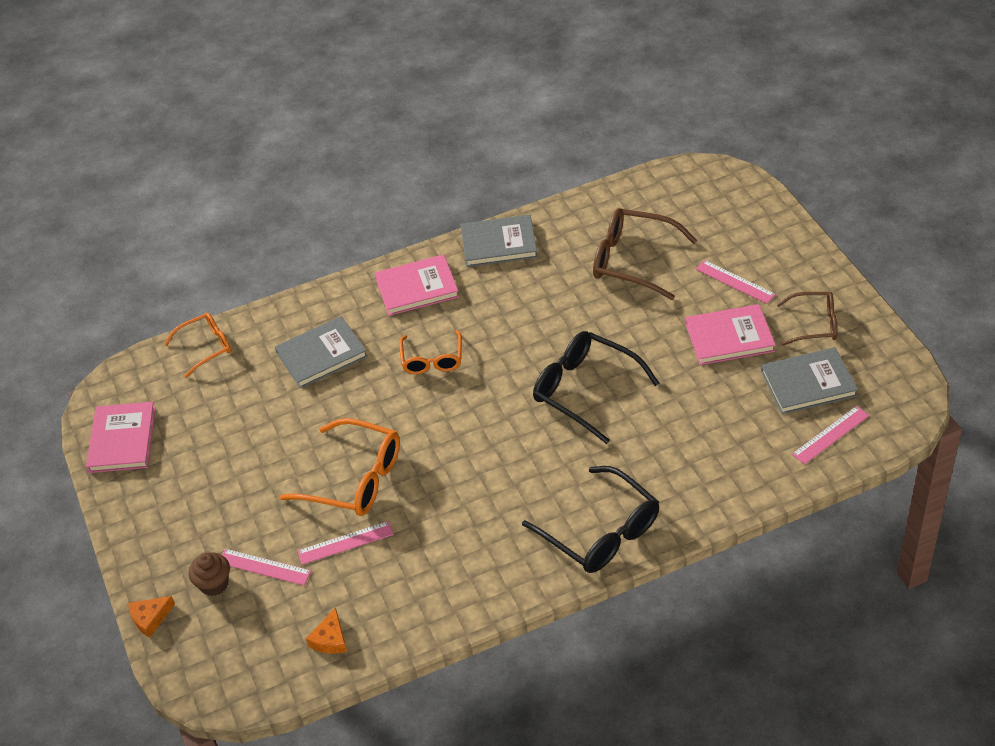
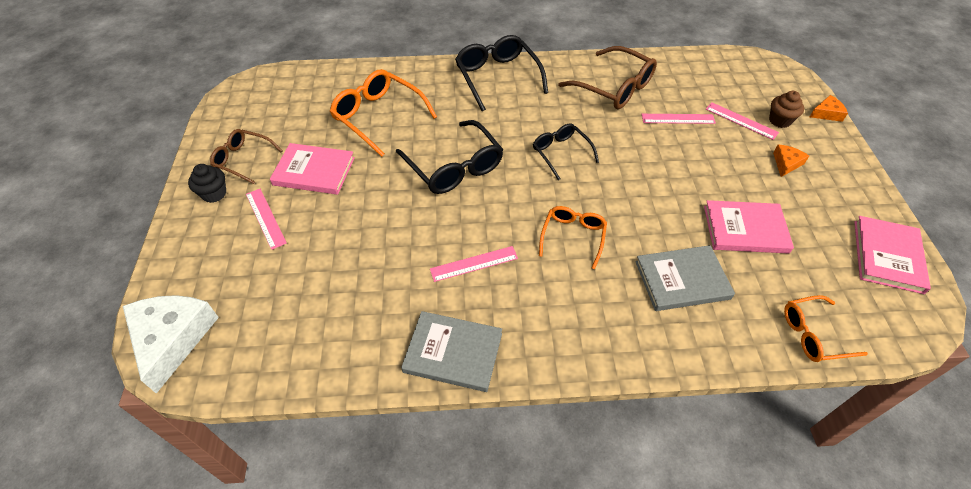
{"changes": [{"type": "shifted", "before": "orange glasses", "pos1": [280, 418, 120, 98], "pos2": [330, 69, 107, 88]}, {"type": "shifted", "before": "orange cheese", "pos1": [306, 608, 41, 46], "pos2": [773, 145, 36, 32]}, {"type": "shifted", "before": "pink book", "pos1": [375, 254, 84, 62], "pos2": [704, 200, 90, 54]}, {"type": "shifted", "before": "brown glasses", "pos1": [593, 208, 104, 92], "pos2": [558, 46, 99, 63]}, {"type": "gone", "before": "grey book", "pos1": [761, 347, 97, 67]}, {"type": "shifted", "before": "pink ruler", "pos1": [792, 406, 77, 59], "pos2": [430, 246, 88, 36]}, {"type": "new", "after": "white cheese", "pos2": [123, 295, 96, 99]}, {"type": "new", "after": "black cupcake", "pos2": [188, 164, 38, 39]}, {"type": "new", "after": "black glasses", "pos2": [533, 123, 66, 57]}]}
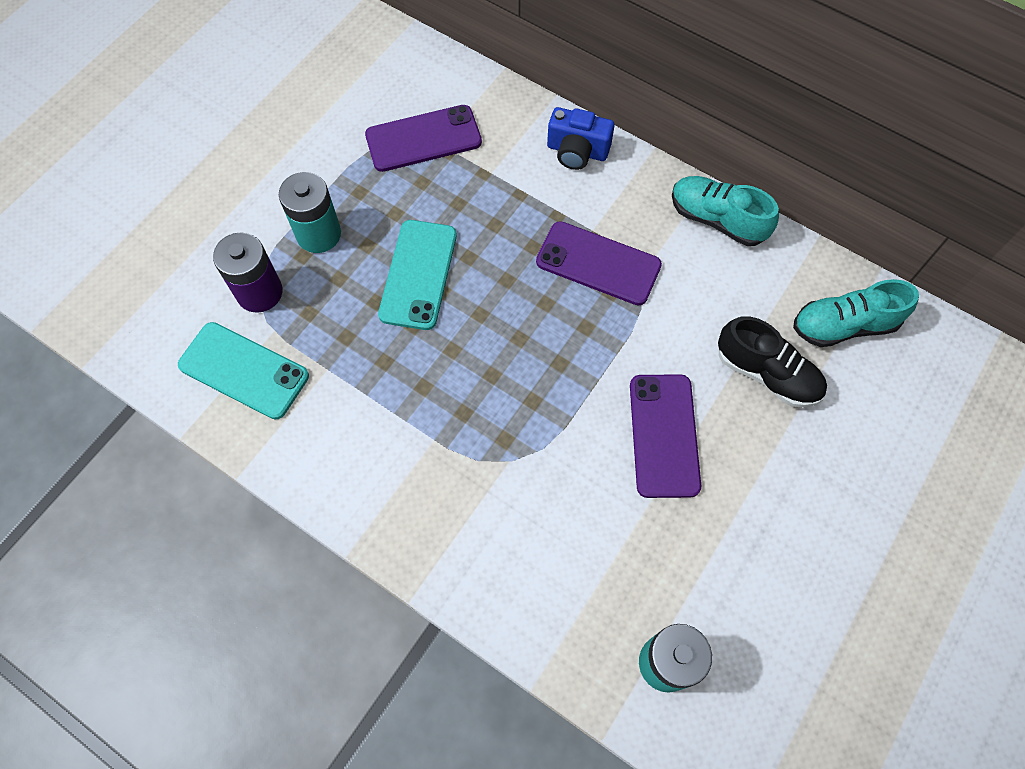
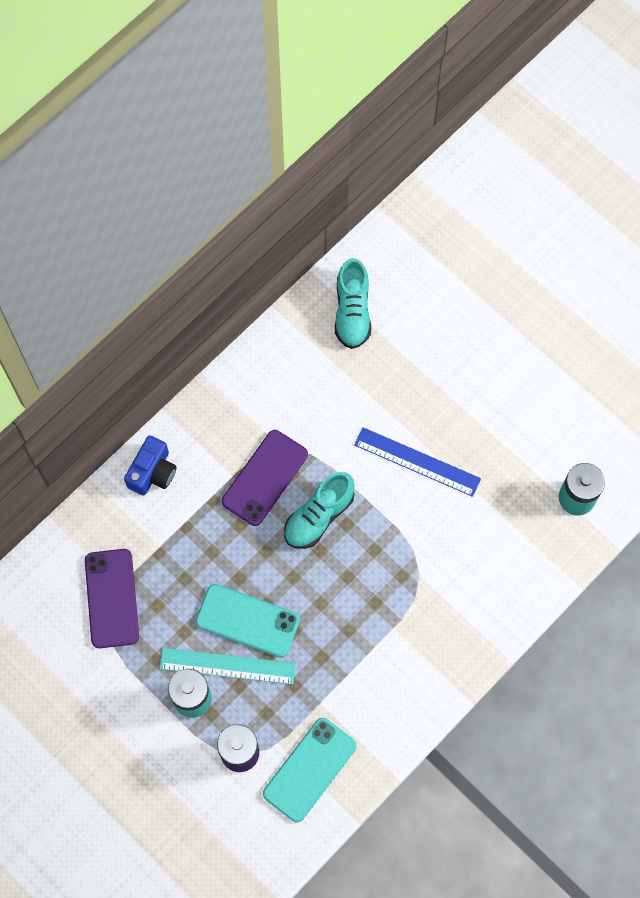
{"changes": [{"type": "swapped", "before": "purple phone", "after": "blue ruler", "pos1": [630, 374, 71, 124], "pos2": [354, 427, 127, 70]}, {"type": "shifted", "before": "turquoise shoe", "pos1": [672, 176, 107, 70], "pos2": [284, 472, 71, 77]}, {"type": "gone", "before": "black shoe", "pos1": [718, 316, 109, 92]}, {"type": "new", "after": "turquoise ruler", "pos2": [160, 648, 136, 37]}]}
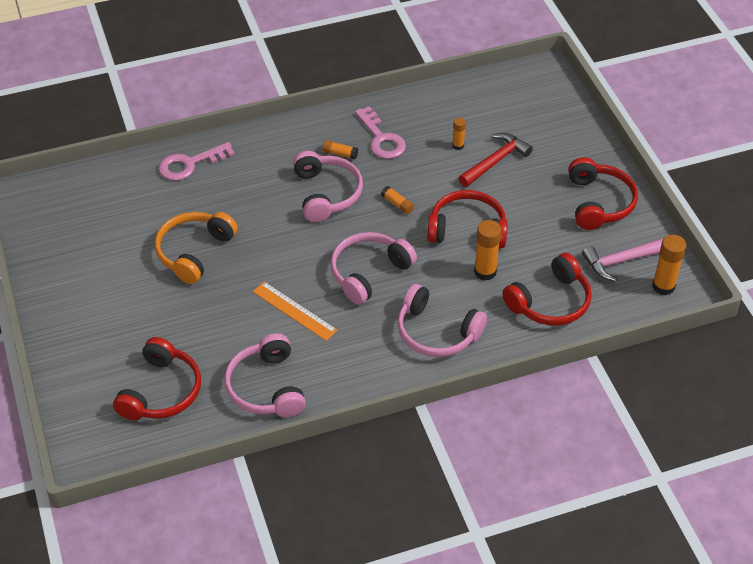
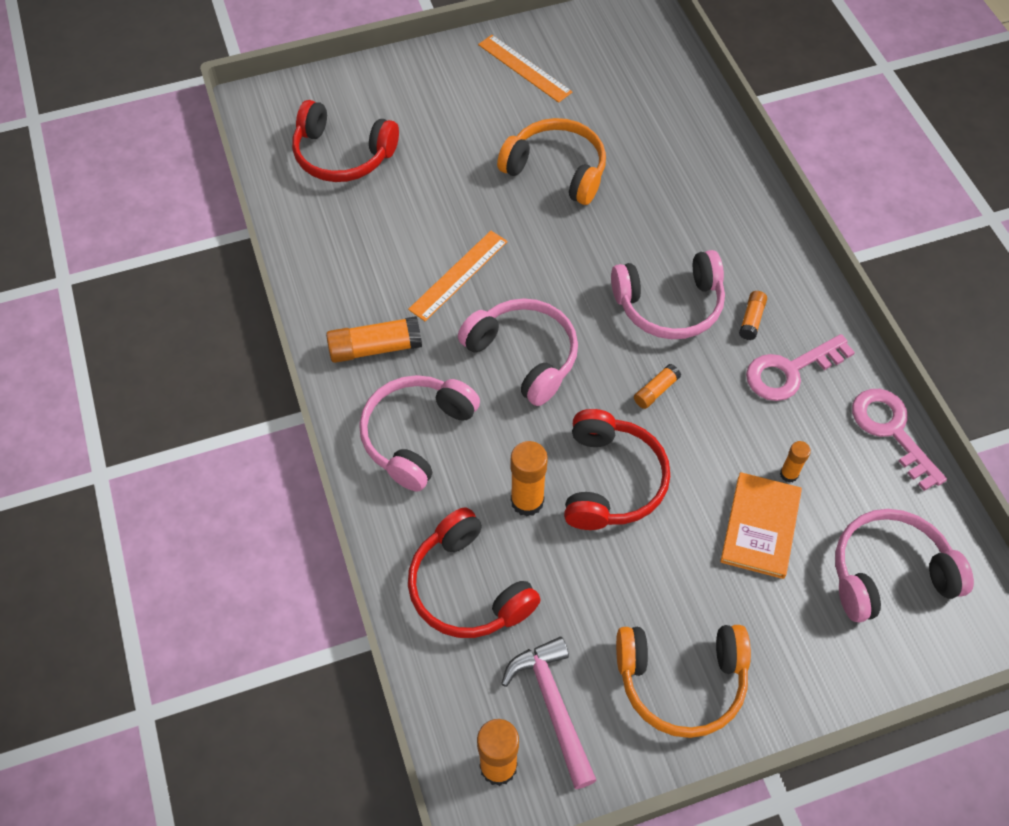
{"changes": [{"type": "shifted", "before": "pink key", "pos1": [158, 142, 77, 39], "pos2": [852, 389, 95, 102]}, {"type": "shifted", "before": "pink headphones", "pos1": [224, 333, 82, 84], "pos2": [835, 509, 139, 114]}, {"type": "swapped", "before": "red hammer", "after": "orange book", "pos1": [459, 133, 74, 54], "pos2": [720, 472, 82, 107]}, {"type": "repainted", "before": "red headphones", "after": "orange headphones", "pos1": [568, 157, 70, 73], "pos2": [616, 625, 135, 113]}, {"type": "new", "after": "orange glue stick", "pos2": [326, 316, 96, 47]}, {"type": "new", "after": "orange ruler", "pos2": [478, 35, 94, 68]}]}
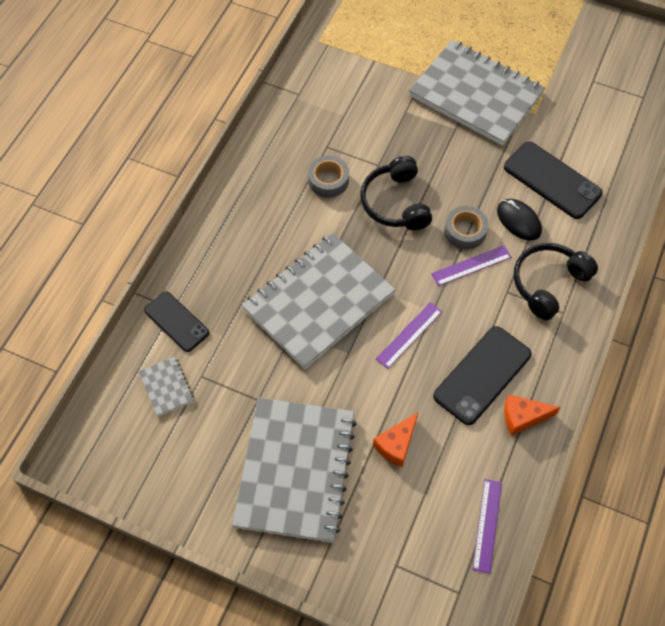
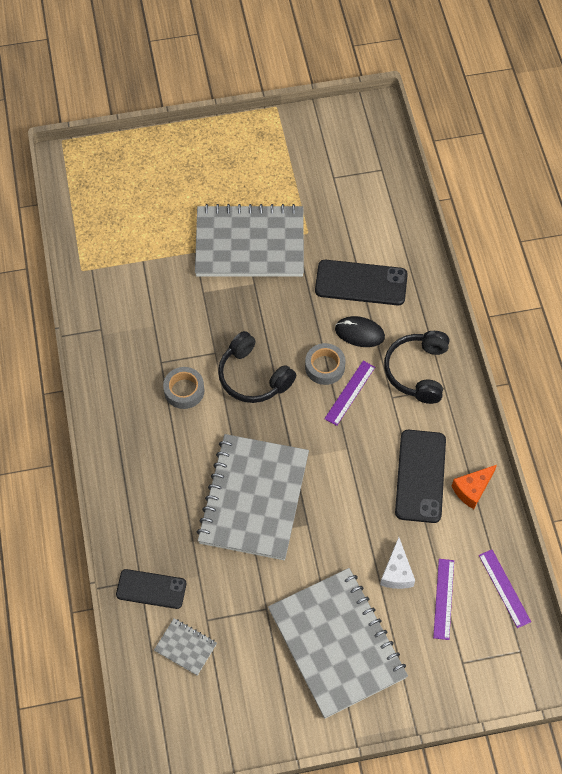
{"changes": [{"type": "repainted", "before": "orange cheese", "after": "white cheese", "pos1": [373, 412, 45, 55], "pos2": [380, 537, 35, 52]}, {"type": "shifted", "before": "purple ruler", "pos1": [376, 302, 66, 67], "pos2": [433, 559, 21, 81]}]}
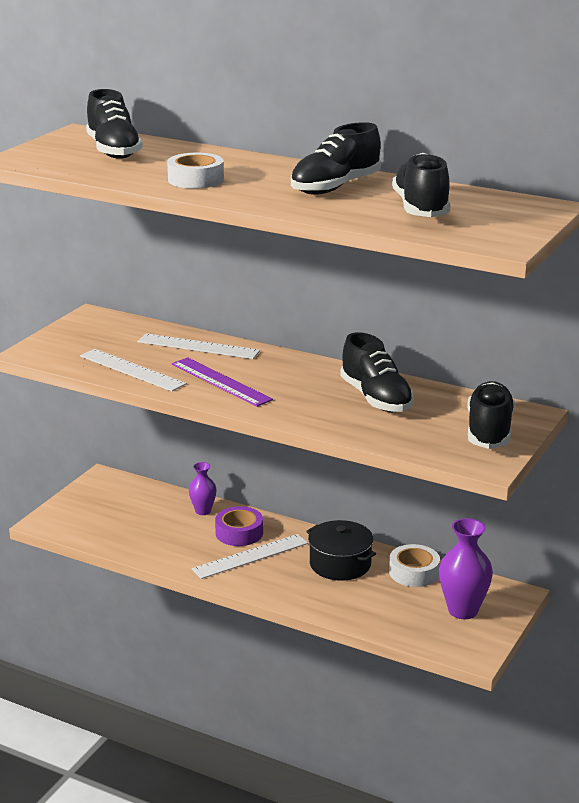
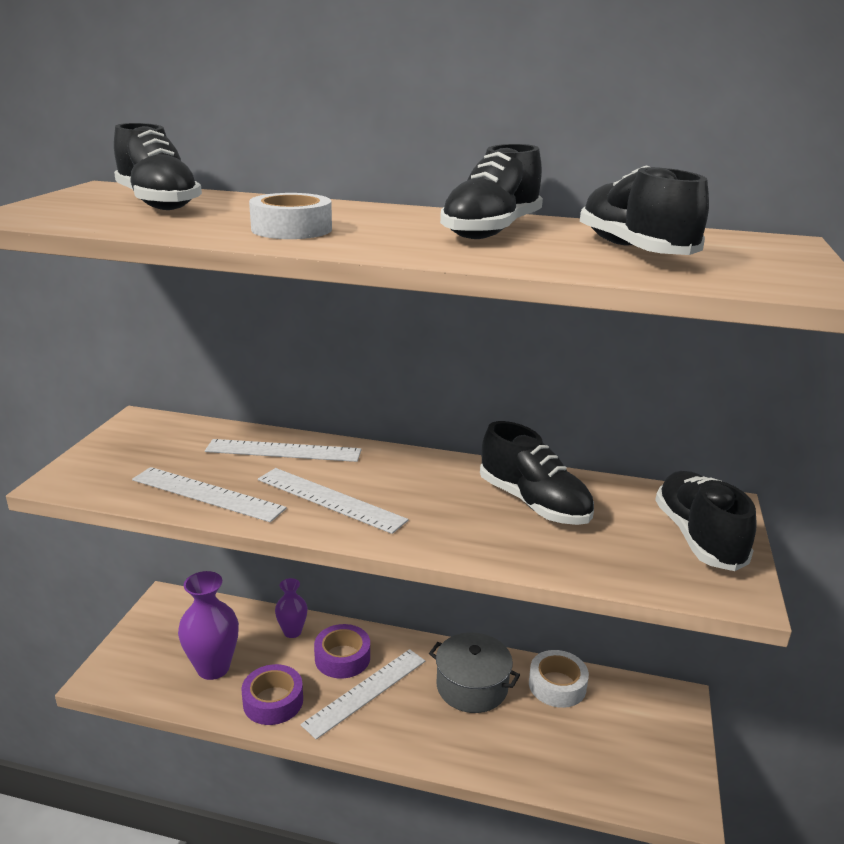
{"changes": [{"type": "repainted", "before": "purple ruler", "after": "white ruler", "pos1": [172, 357, 101, 50], "pos2": [258, 468, 151, 66]}, {"type": "repainted", "before": "black pot", "after": "grey pot", "pos1": [306, 520, 70, 61], "pos2": [429, 633, 91, 80]}, {"type": "shifted", "before": "purple vase", "pos1": [439, 518, 54, 101], "pos2": [178, 571, 61, 109]}, {"type": "new", "after": "purple tape", "pos2": [241, 664, 62, 61]}]}
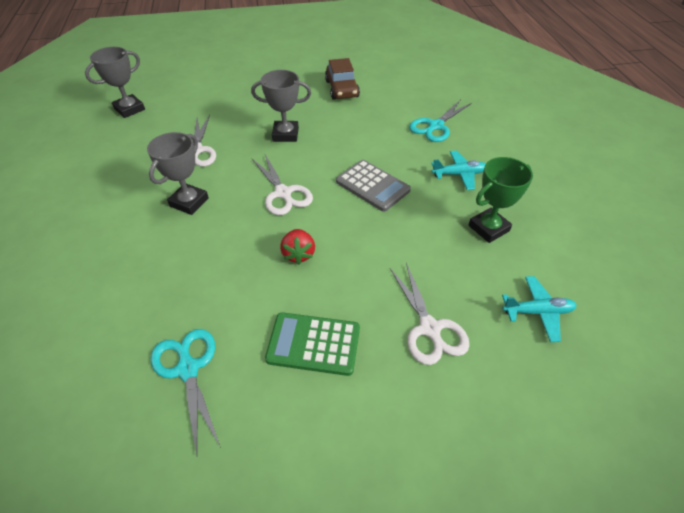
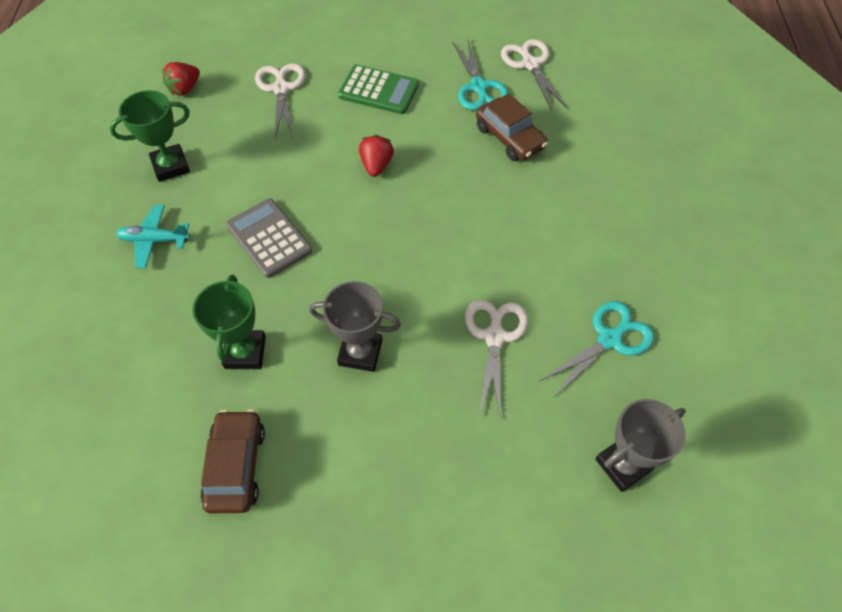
{"changes": [{"type": "gone", "before": "grey trophy", "pos1": [147, 132, 62, 83]}, {"type": "shifted", "before": "white scissors", "pos1": [252, 155, 61, 60], "pos2": [501, 39, 66, 71]}, {"type": "shifted", "before": "turquoise scissors", "pos1": [409, 100, 63, 42], "pos2": [540, 301, 114, 96]}, {"type": "swapped", "before": "turquoise plane", "after": "red strawberry", "pos1": [502, 276, 74, 66], "pos2": [162, 62, 38, 33]}, {"type": "new", "after": "green trophy", "pos2": [192, 275, 74, 94]}, {"type": "new", "after": "brown car", "pos2": [476, 93, 72, 68]}]}
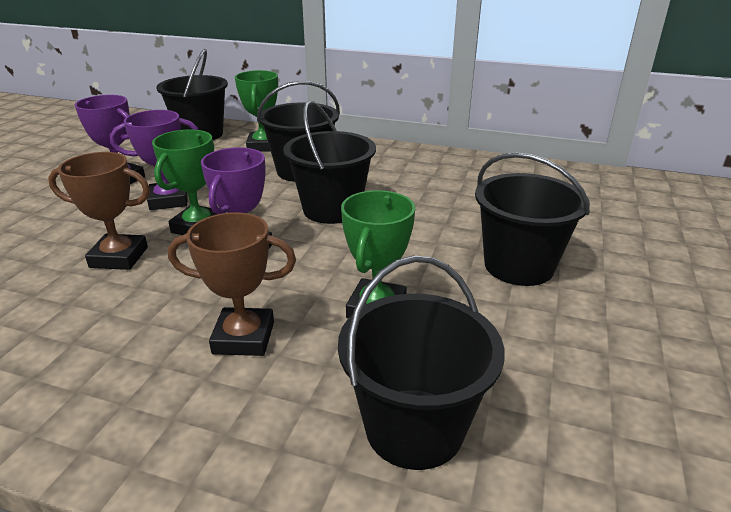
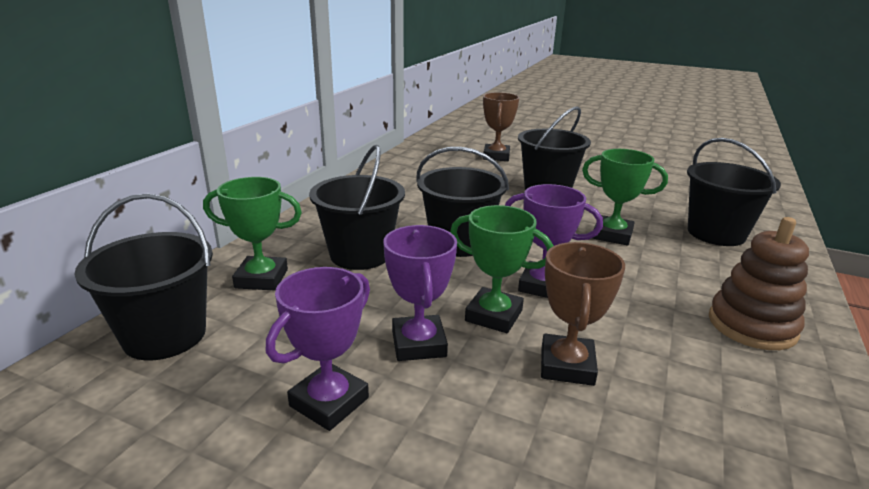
{"changes": [{"type": "shifted", "before": "brown trophy", "pos1": [168, 212, 128, 144], "pos2": [483, 92, 36, 69]}, {"type": "new", "after": "brown stacking toy", "pos2": [709, 217, 100, 133]}]}
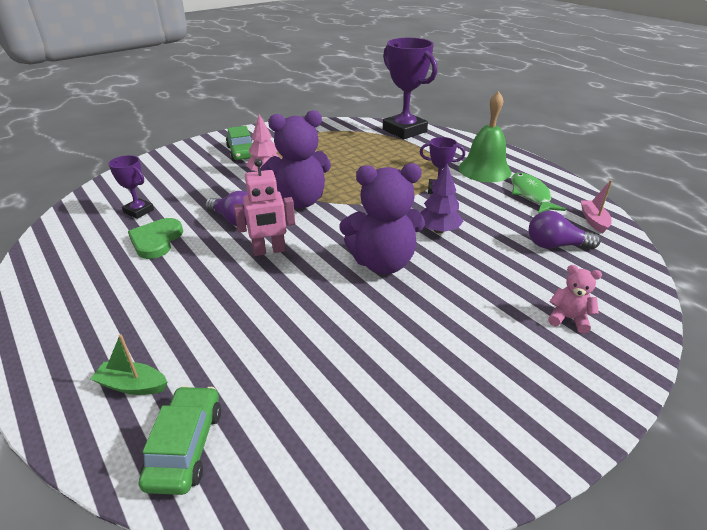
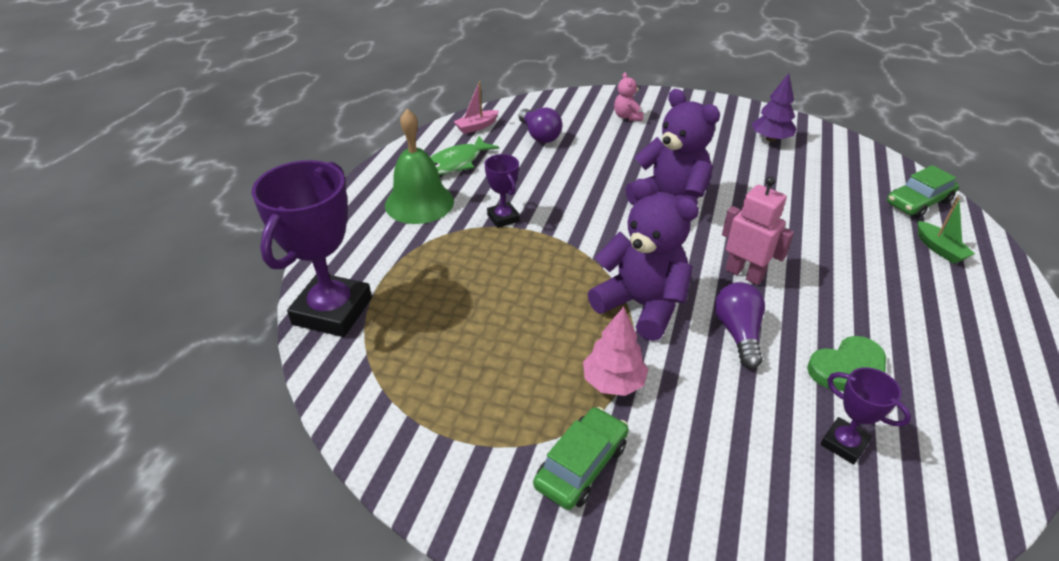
{"changes": [{"type": "rotated", "before": "purple trophy", "pos1": [108, 155, 46, 64], "pos2": [821, 367, 90, 97], "turn": -45}, {"type": "shifted", "before": "purple tree", "pos1": [420, 164, 43, 69], "pos2": [752, 73, 44, 69]}]}
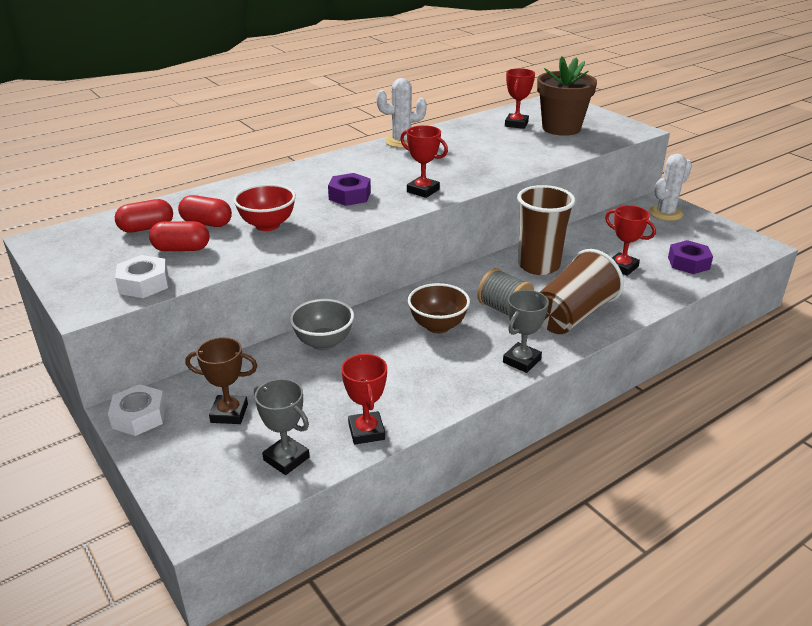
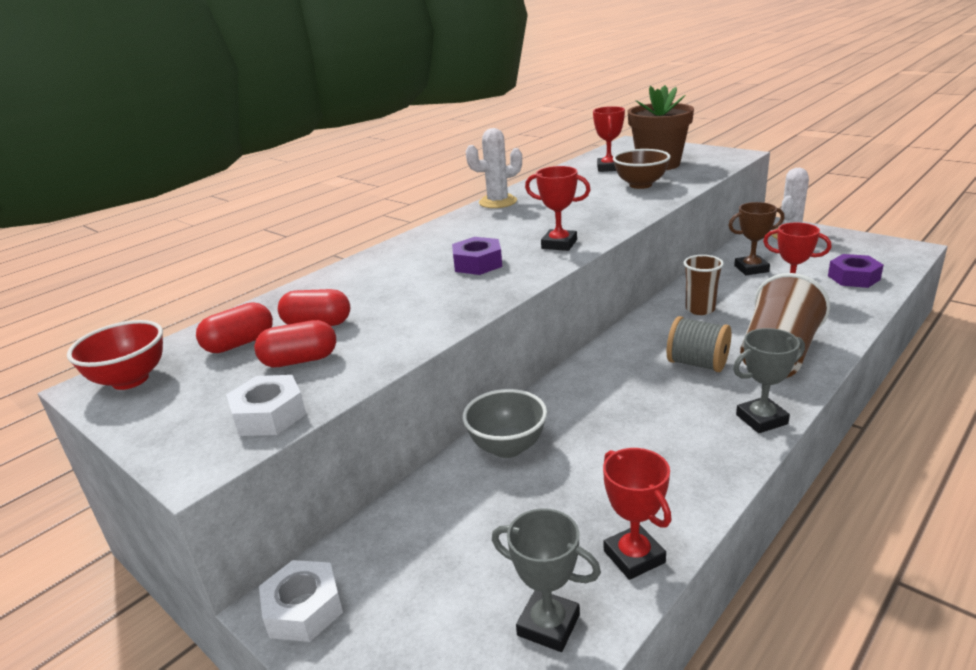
{"changes": [{"type": "shifted", "before": "brown trophy", "pos1": [185, 337, 72, 87], "pos2": [728, 202, 56, 73]}, {"type": "shifted", "before": "red bowl", "pos1": [233, 184, 63, 47], "pos2": [67, 320, 96, 70]}, {"type": "shifted", "before": "brown bowl", "pos1": [408, 283, 62, 50], "pos2": [613, 149, 57, 40]}, {"type": "rotated", "before": "grey trophy", "pos1": [503, 290, 46, 83], "pos2": [733, 328, 72, 105], "turn": 45}, {"type": "scaled", "before": "brown cup", "pos1": [517, 185, 58, 90], "pos2": [683, 255, 41, 60], "scale": 0.59}]}
